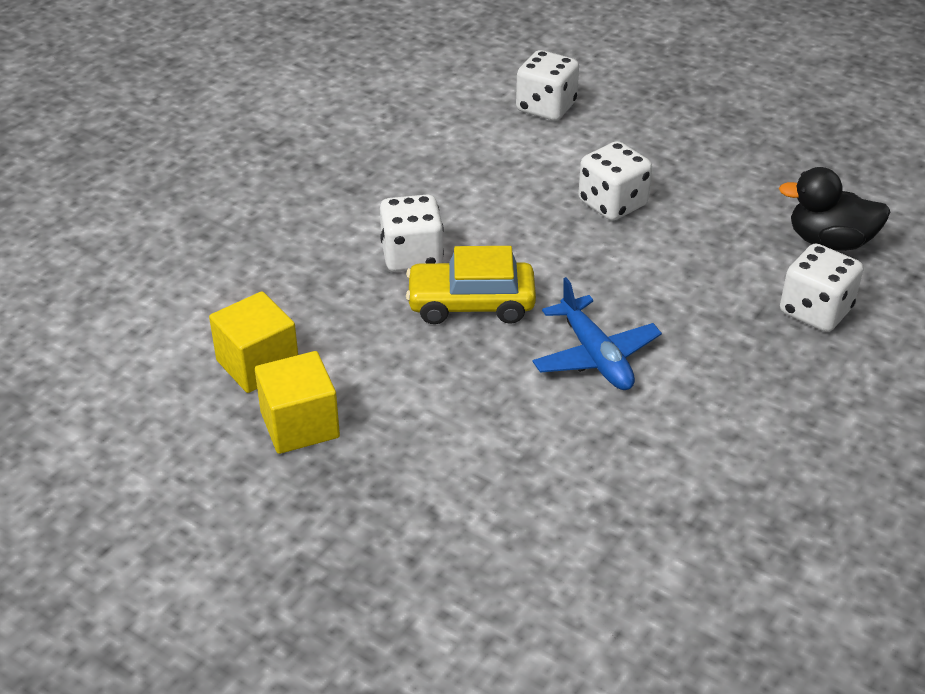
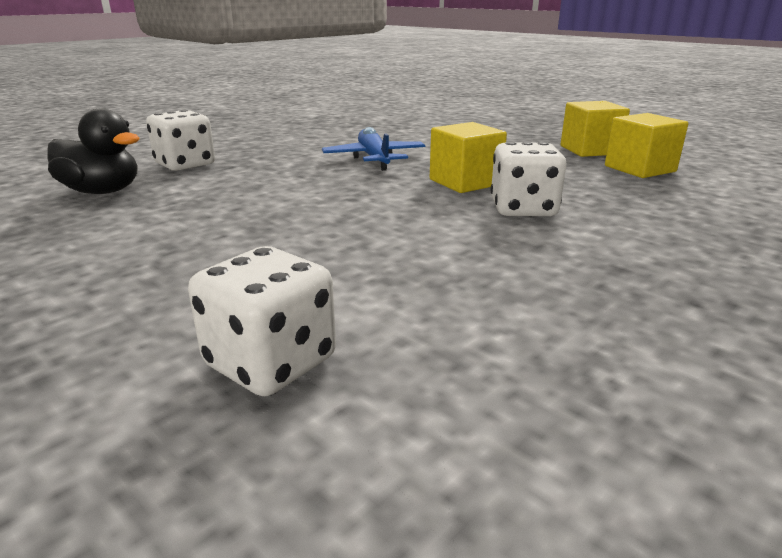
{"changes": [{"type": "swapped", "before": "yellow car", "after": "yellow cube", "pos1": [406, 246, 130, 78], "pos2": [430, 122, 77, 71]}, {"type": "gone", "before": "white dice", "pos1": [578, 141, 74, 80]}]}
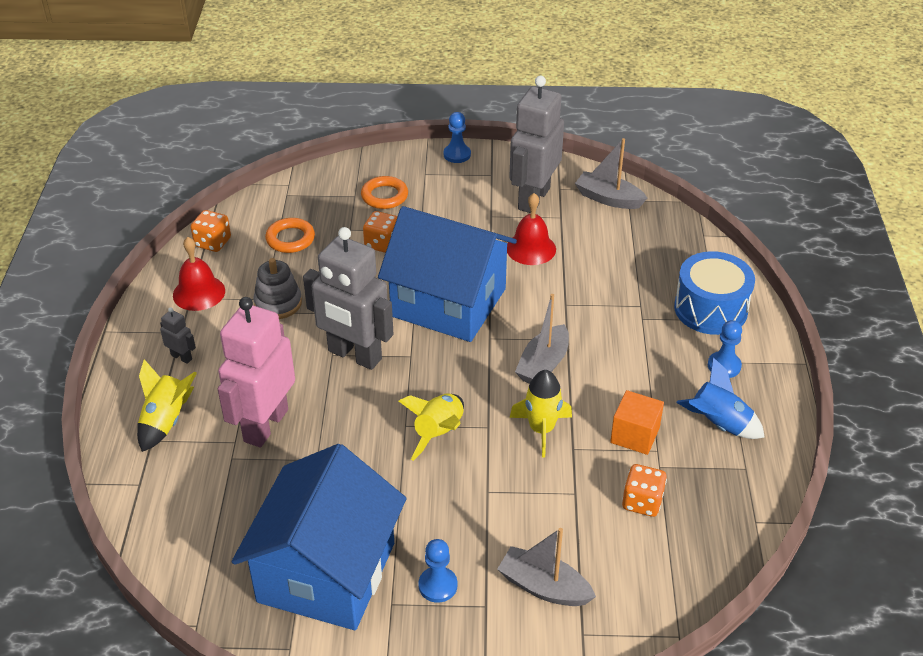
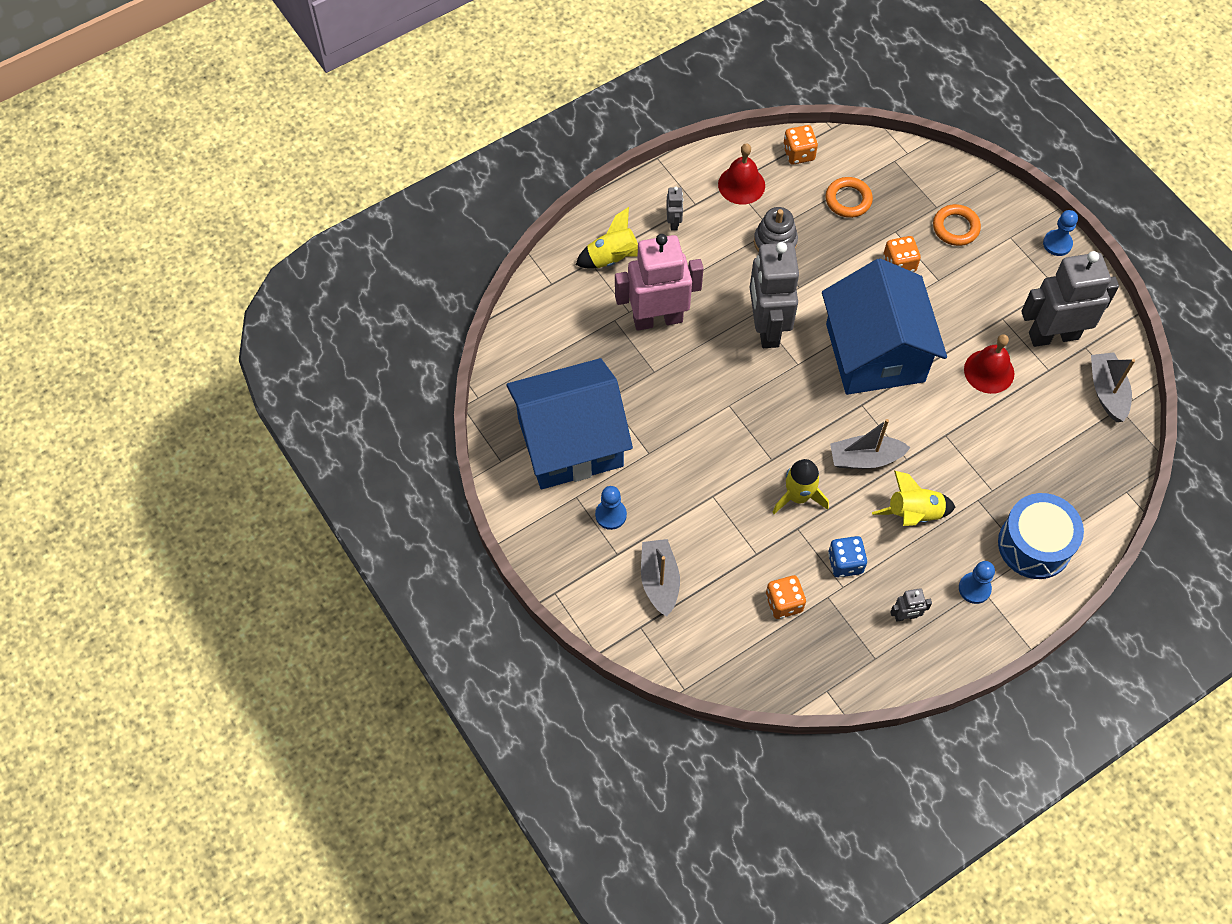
{"changes": [{"type": "shifted", "before": "yellow rocket", "pos1": [399, 393, 65, 68], "pos2": [872, 471, 83, 55]}, {"type": "swapped", "before": "orange cube", "after": "blue dice", "pos1": [610, 390, 54, 65], "pos2": [828, 536, 39, 42]}, {"type": "swapped", "before": "blue rocket", "after": "grey robot", "pos1": [676, 357, 89, 82], "pos2": [890, 588, 42, 34]}]}
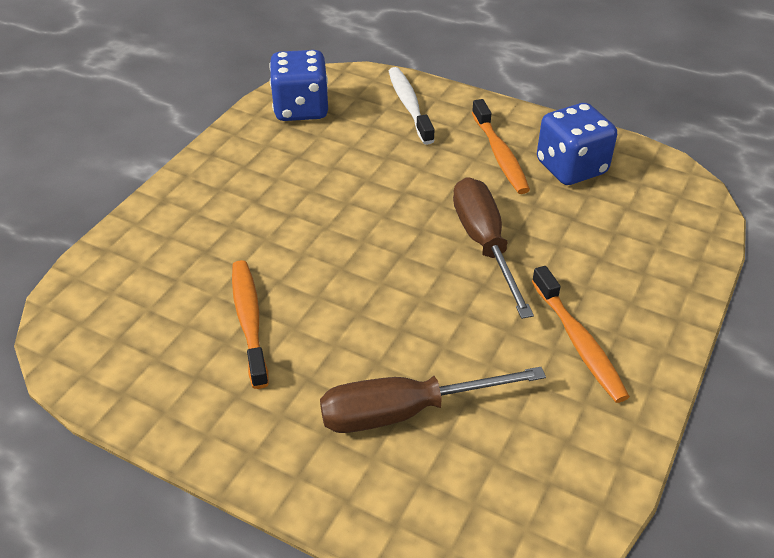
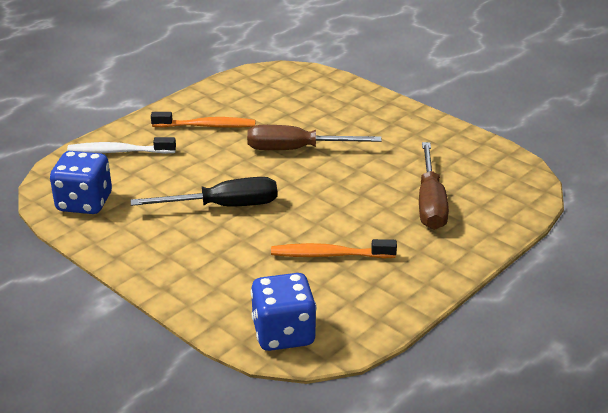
{"changes": [{"type": "gone", "before": "orange toothbrush", "pos1": [532, 266, 98, 137]}, {"type": "shifted", "before": "blue dice", "pos1": [537, 103, 80, 82], "pos2": [251, 273, 66, 78]}, {"type": "new", "after": "black screwdriver", "pos2": [131, 177, 146, 29]}]}
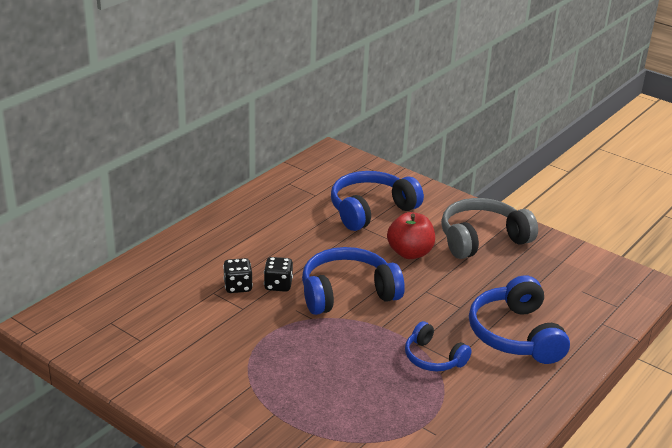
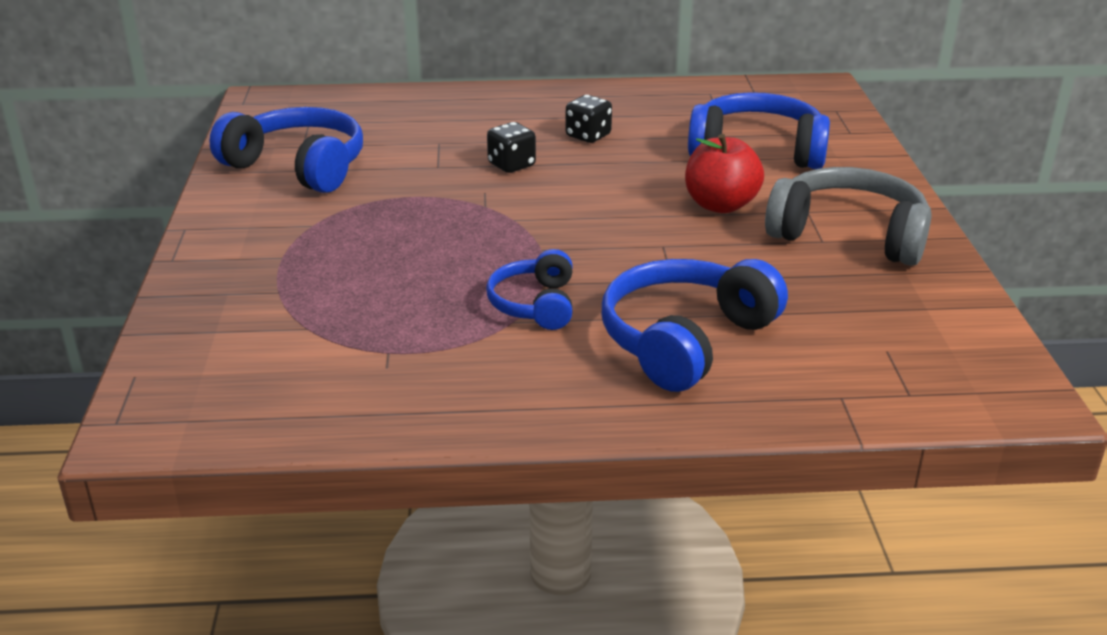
{"changes": [{"type": "shifted", "before": "black dice", "pos1": [223, 258, 30, 35], "pos2": [566, 95, 46, 48]}, {"type": "shifted", "before": "blue headphones", "pos1": [302, 247, 103, 68], "pos2": [209, 107, 154, 86]}]}
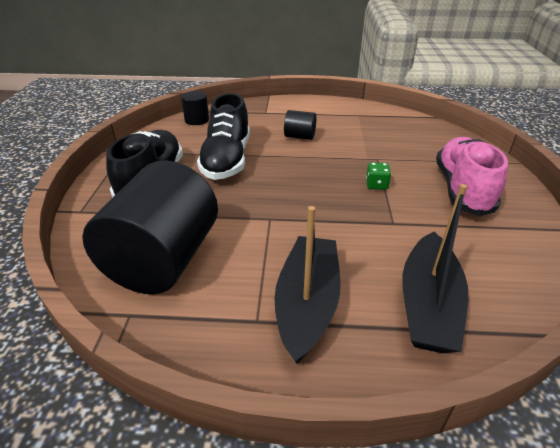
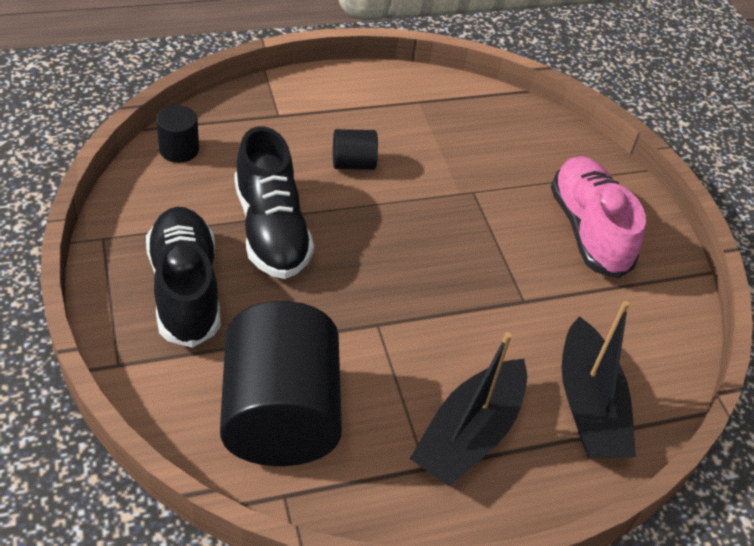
{"changes": [{"type": "rotated", "before": "black boat", "pos1": [275, 206, 66, 158], "pos2": [410, 332, 117, 155], "turn": -135}, {"type": "gone", "before": "green dice", "pos1": [366, 162, 25, 28]}]}
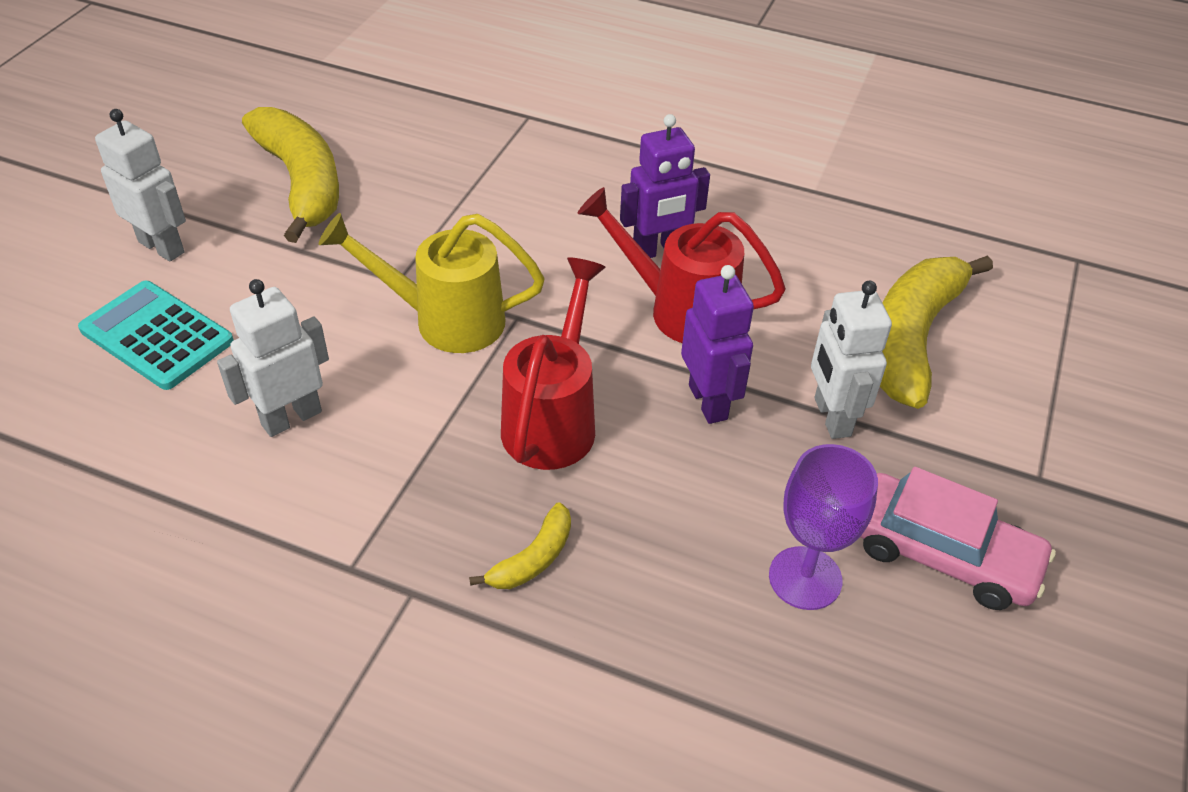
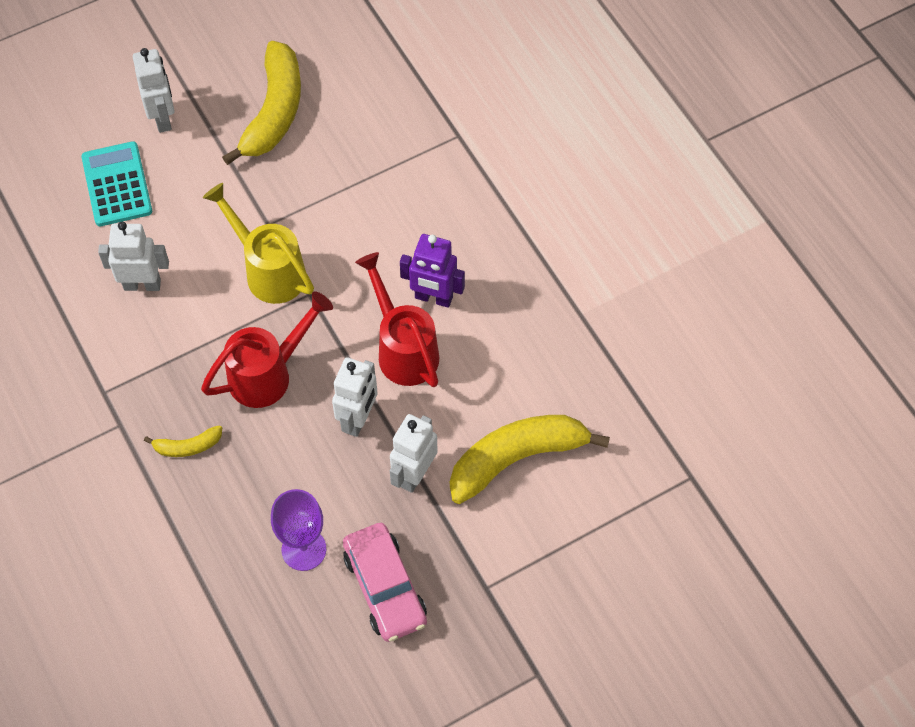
{"changes": [{"type": "repainted", "before": "purple robot", "after": "white robot", "pos1": [681, 265, 73, 159], "pos2": [332, 357, 46, 80]}]}
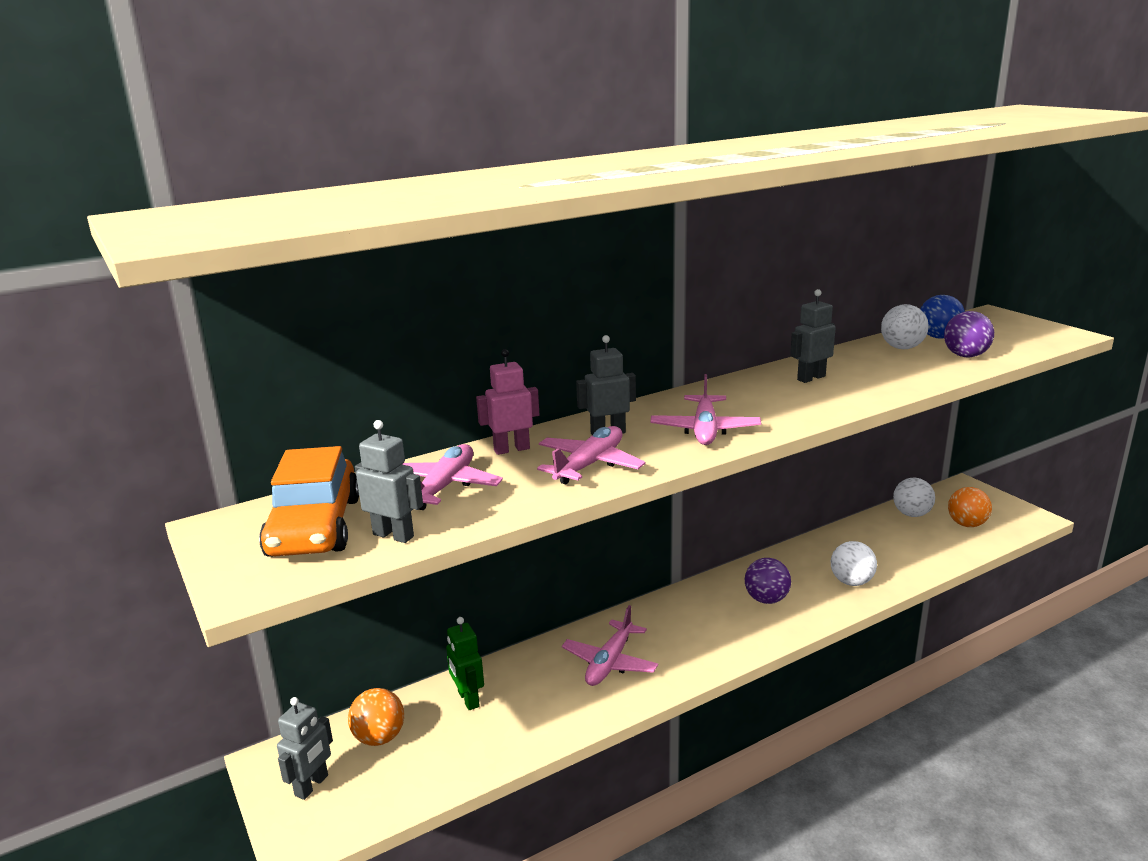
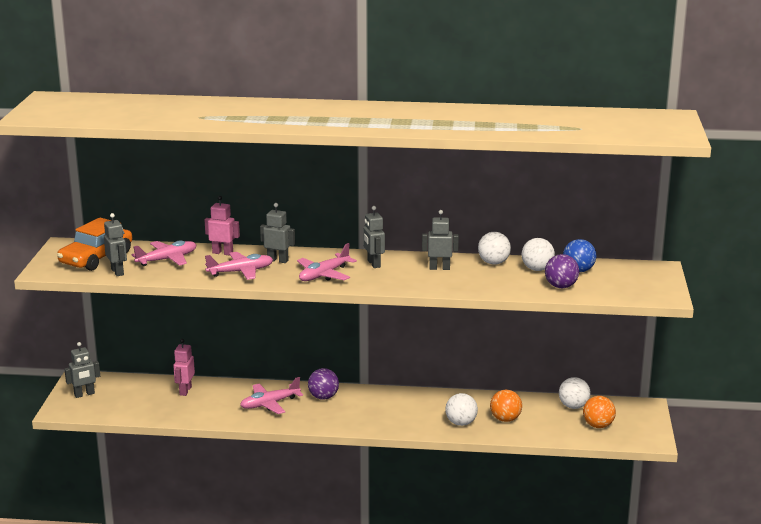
{"changes": [{"type": "shifted", "before": "orange ball", "pos1": [348, 688, 56, 58], "pos2": [490, 390, 32, 32]}, {"type": "repainted", "before": "green robot", "after": "pink robot", "pos1": [446, 617, 38, 93], "pos2": [173, 339, 22, 57]}, {"type": "shifted", "before": "purple ball", "pos1": [745, 558, 46, 46], "pos2": [308, 368, 31, 32]}, {"type": "new", "after": "grey robot", "pos2": [363, 206, 22, 62]}, {"type": "new", "after": "white ball", "pos2": [478, 232, 33, 33]}]}
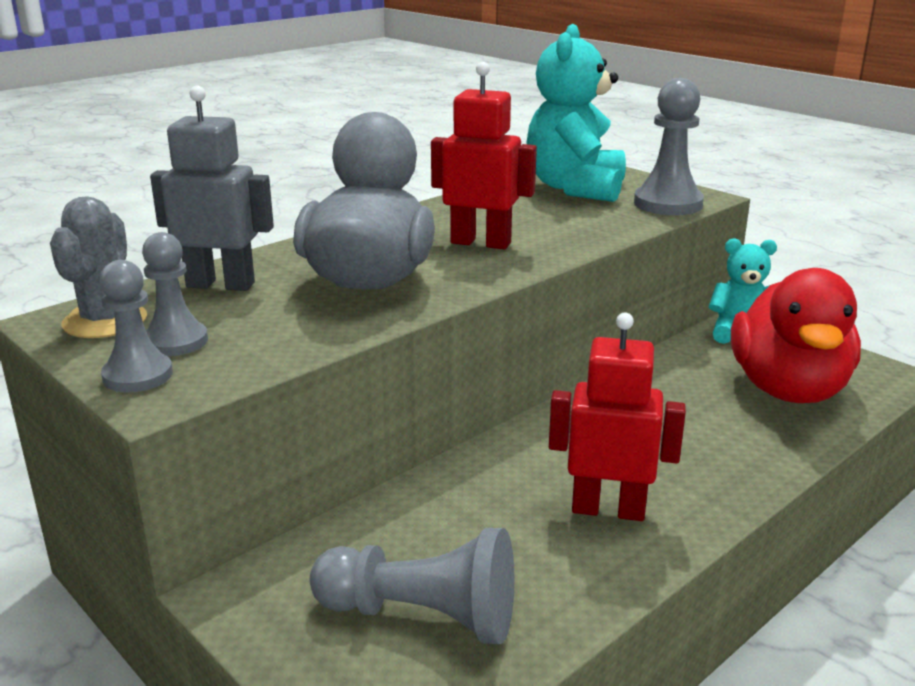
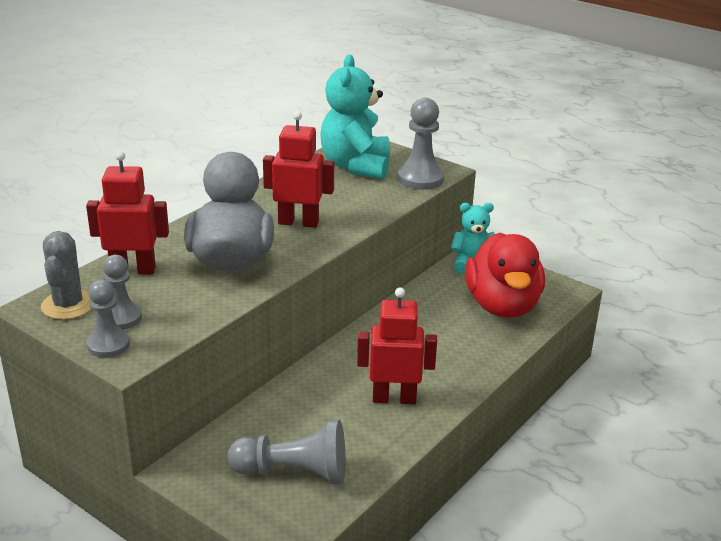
{"changes": [{"type": "repainted", "before": "grey robot", "after": "red robot", "pos1": [150, 86, 124, 205], "pos2": [86, 151, 83, 123]}]}
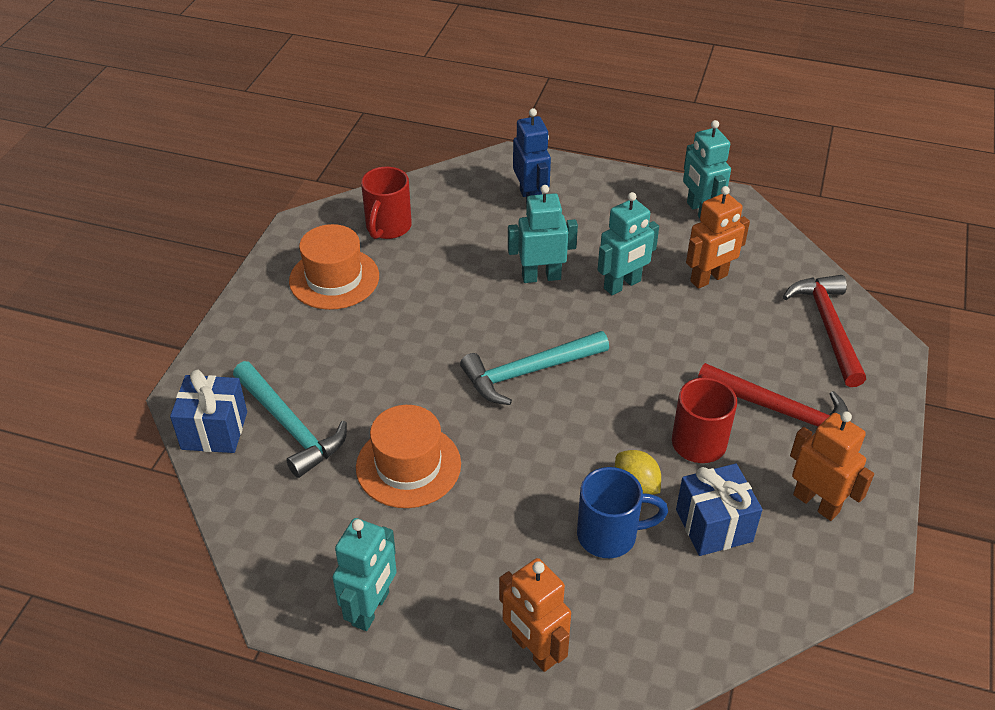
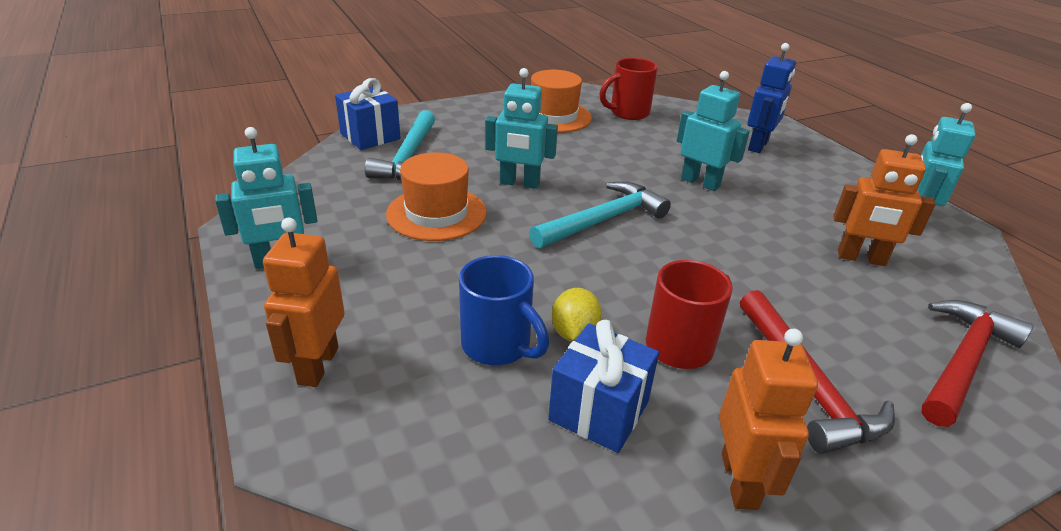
{"changes": [{"type": "rotated", "before": "turquoise hammer", "pos1": [460, 331, 149, 74], "pos2": [529, 181, 142, 68], "turn": 120}, {"type": "shifted", "before": "turquoise robot", "pos1": [598, 192, 61, 103], "pos2": [485, 68, 73, 121]}]}
